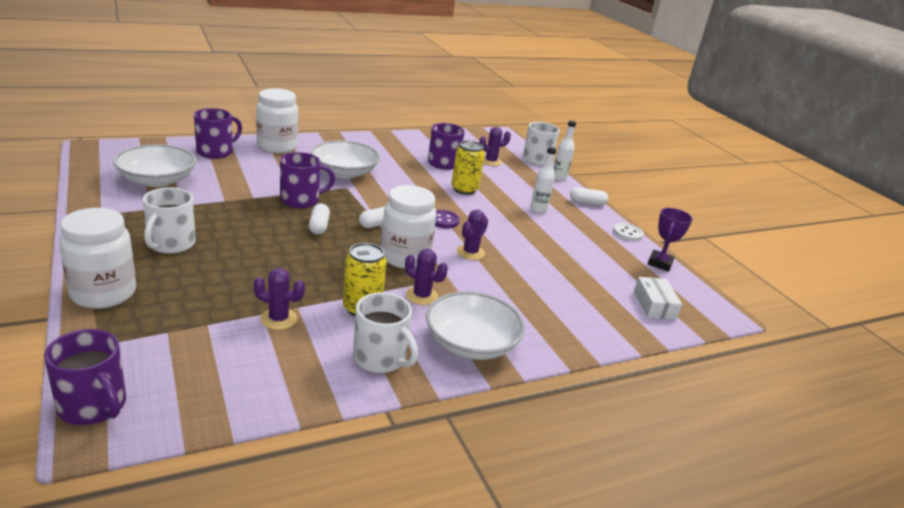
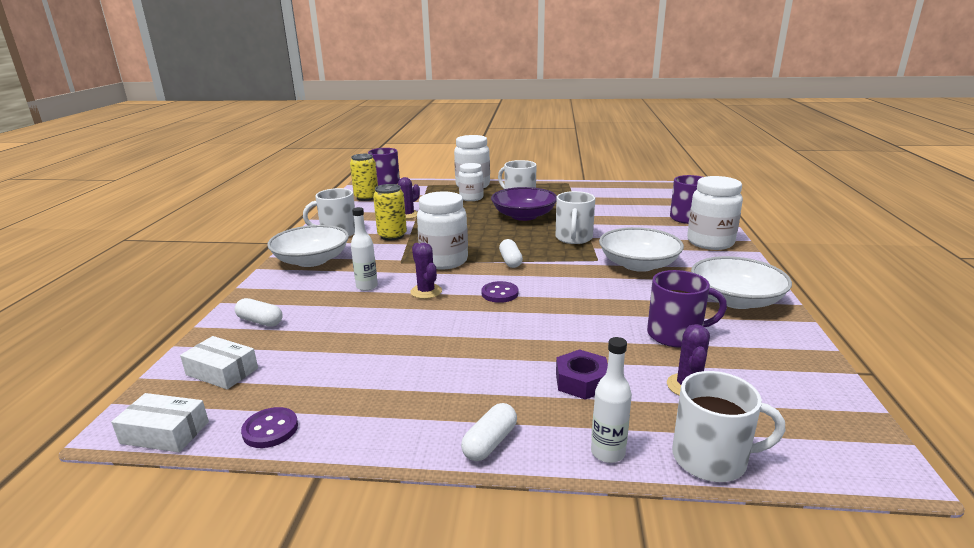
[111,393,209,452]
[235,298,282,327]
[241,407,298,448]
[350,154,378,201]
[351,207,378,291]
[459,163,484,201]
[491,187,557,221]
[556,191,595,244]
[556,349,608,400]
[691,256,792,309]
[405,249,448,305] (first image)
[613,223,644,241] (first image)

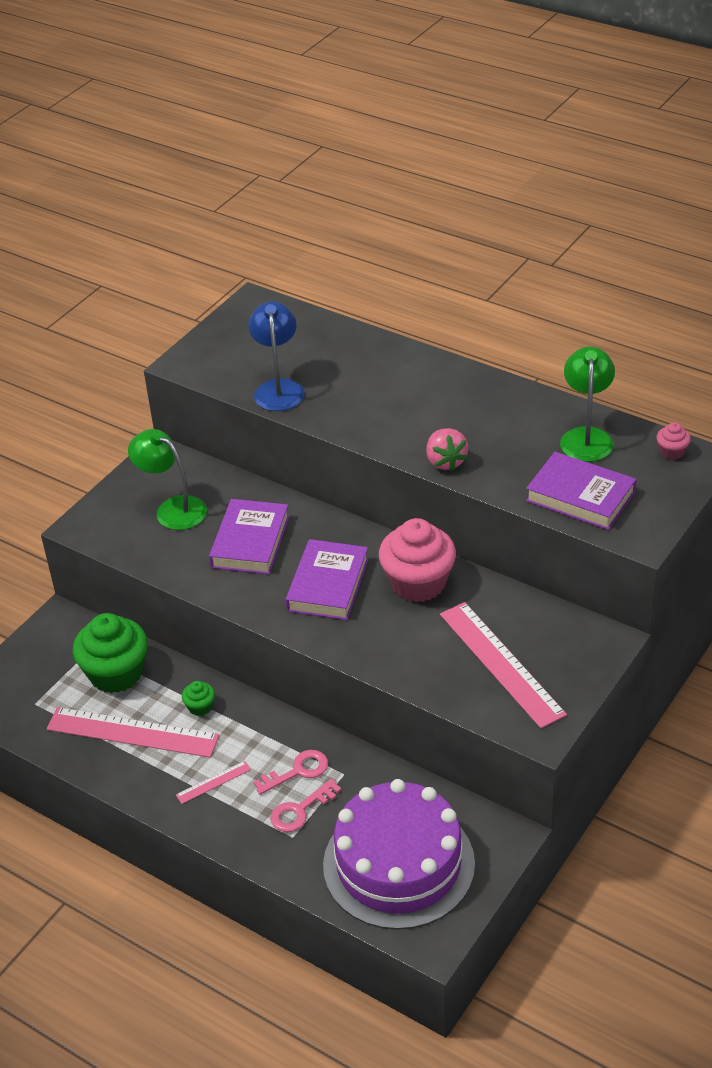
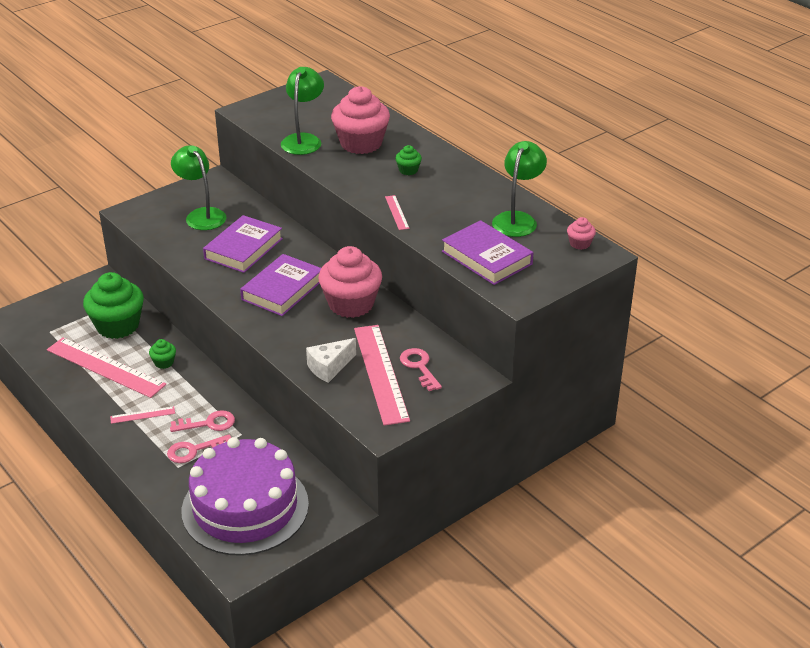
[281,67,324,155]
[306,338,356,383]
[331,86,390,154]
[385,195,409,230]
[395,145,422,175]
[400,348,442,391]

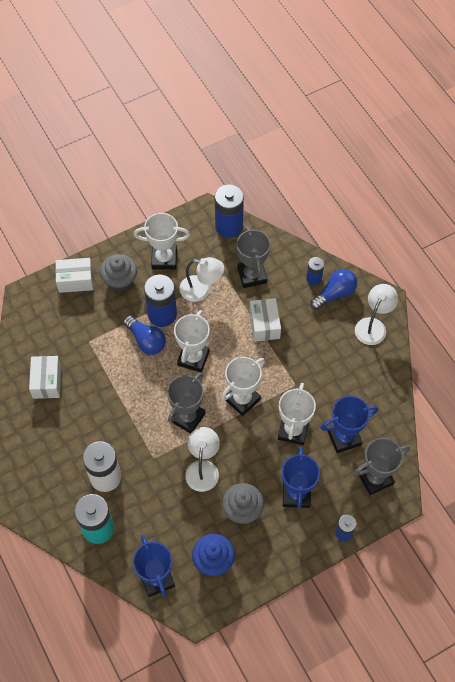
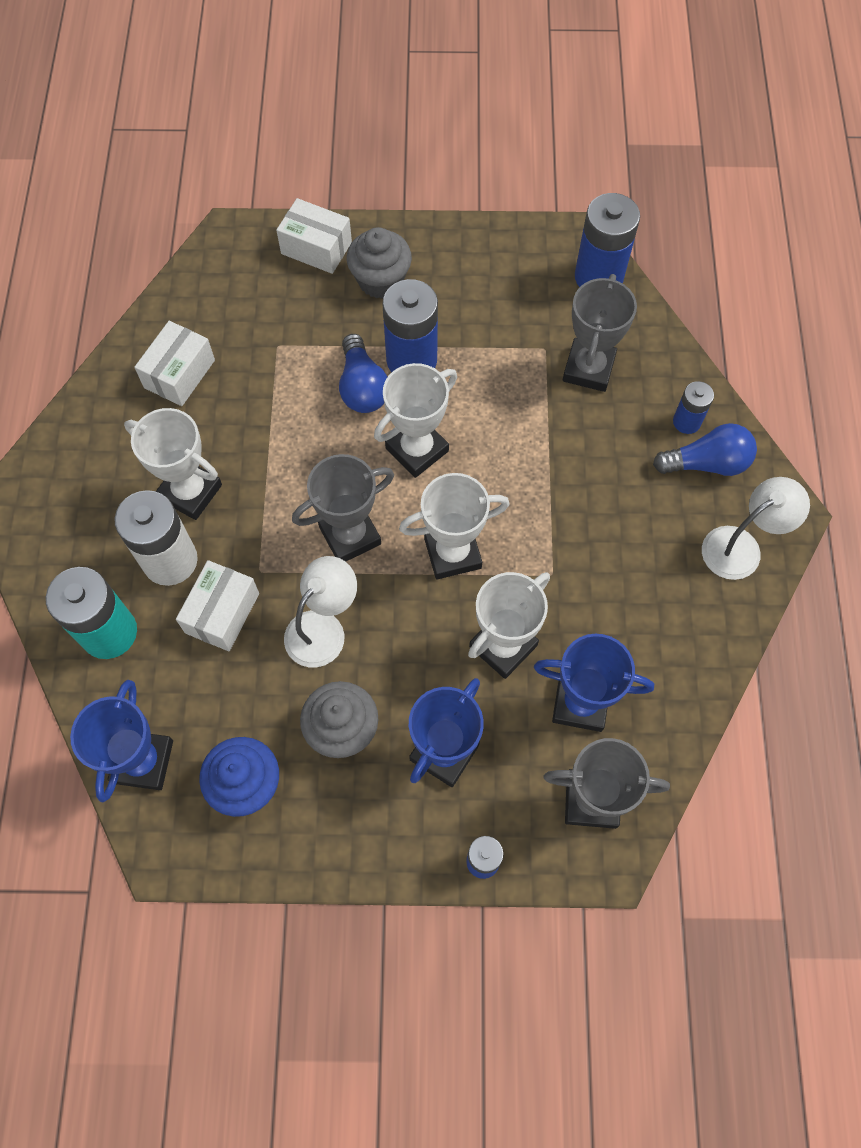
[124,408,222,520]
[176,560,259,651]
[179,257,224,302] (first image)

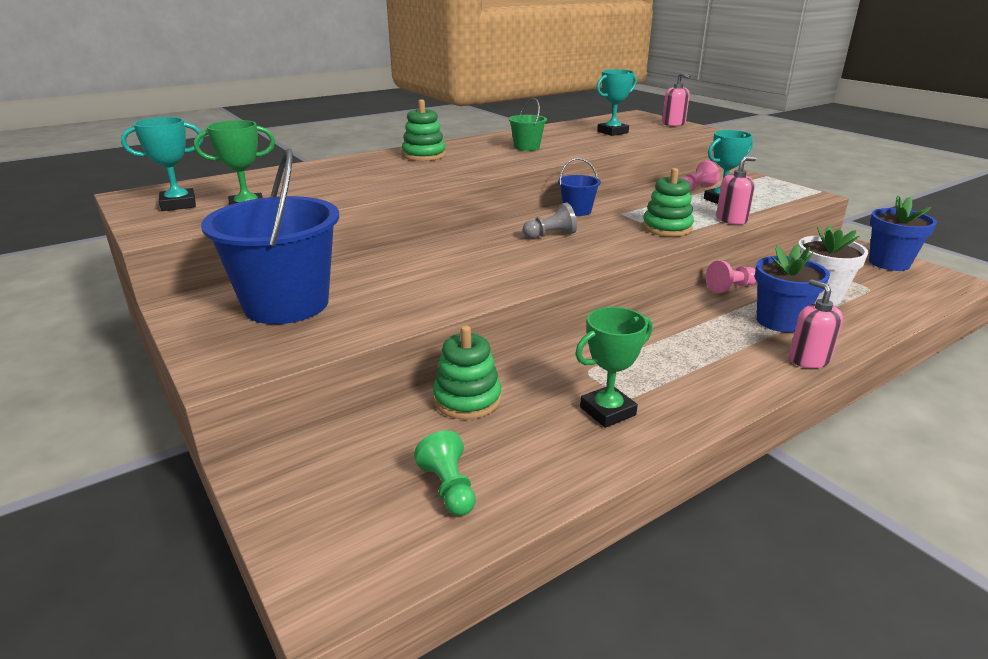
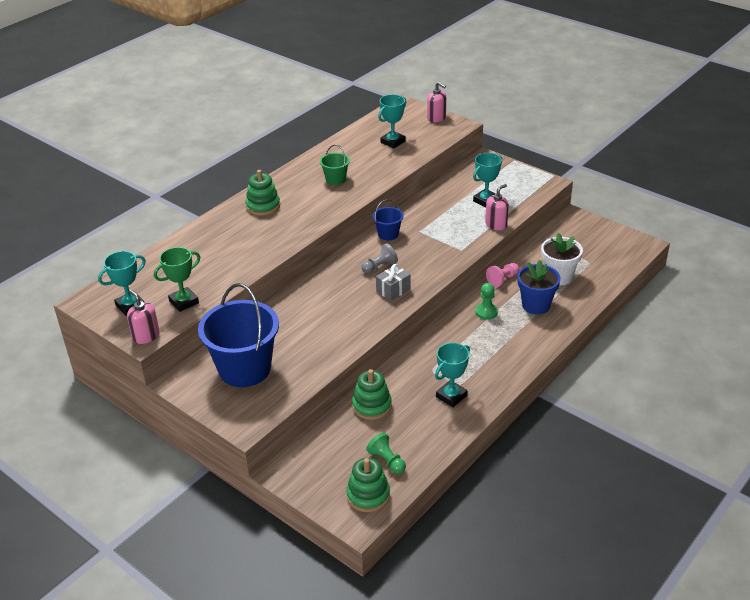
[127,290,160,344]
[346,458,390,512]
[376,264,410,301]
[435,343,470,407]
[475,283,498,320]
[681,160,720,190] (first image)
[869,196,937,271] (first image)

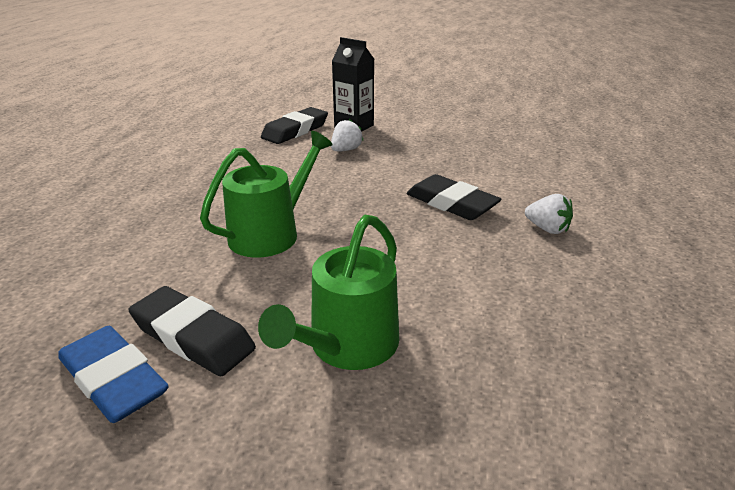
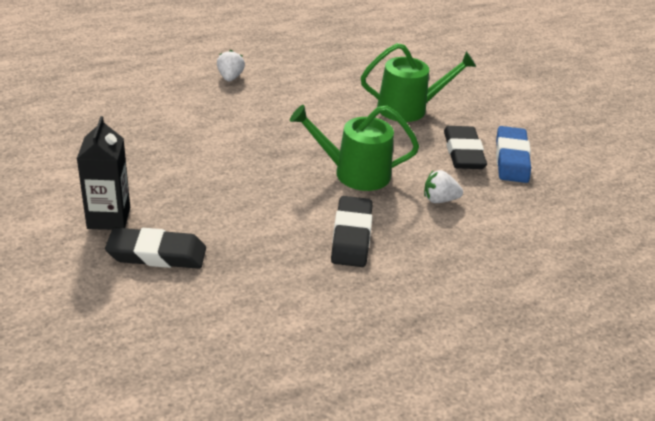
[331,196,373,267]
[424,170,463,203]

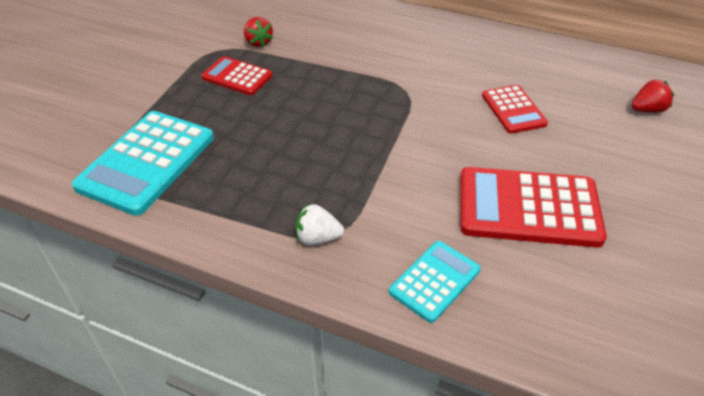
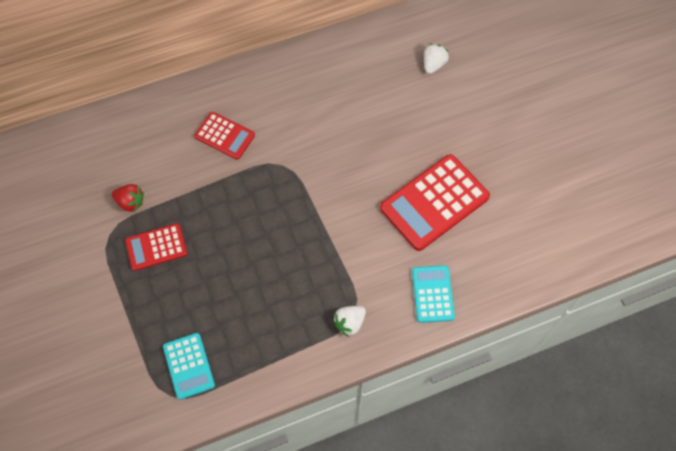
[163,333,215,400]
[194,112,255,160]
[424,44,449,74]

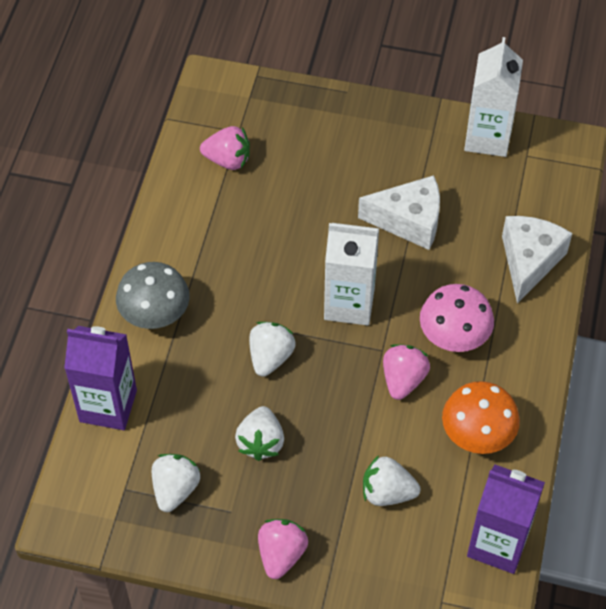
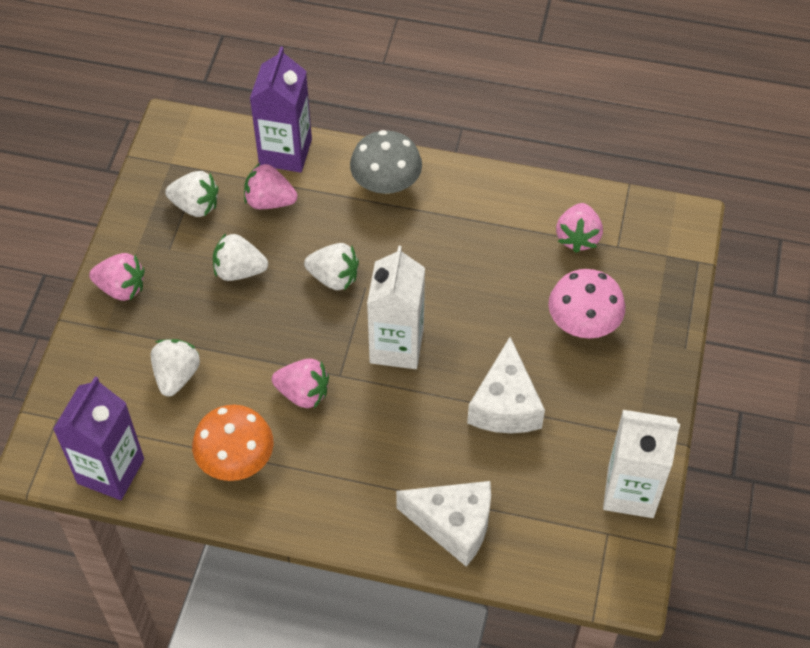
[244,163,298,209]
[548,269,625,339]

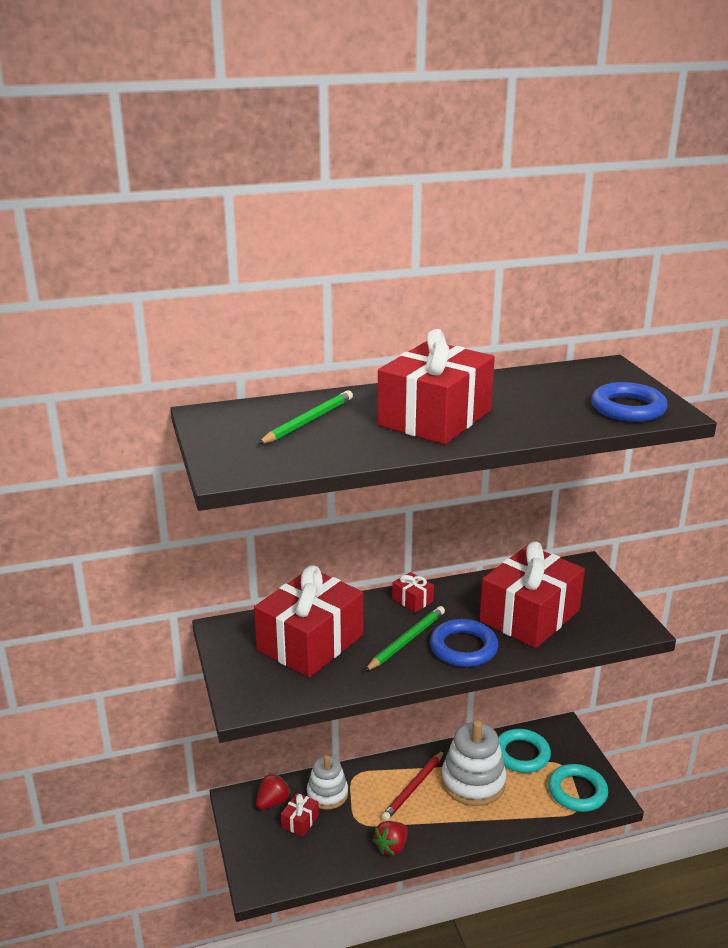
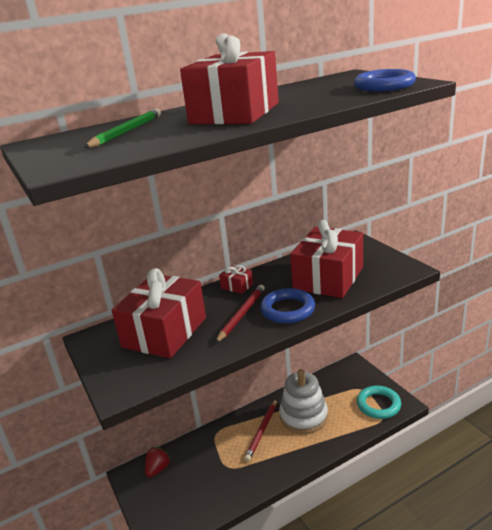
[215,285,265,343]
[281,793,319,837] (first image)
[307,755,348,810] (first image)
[373,821,408,856] (first image)
[498,729,551,773] (first image)

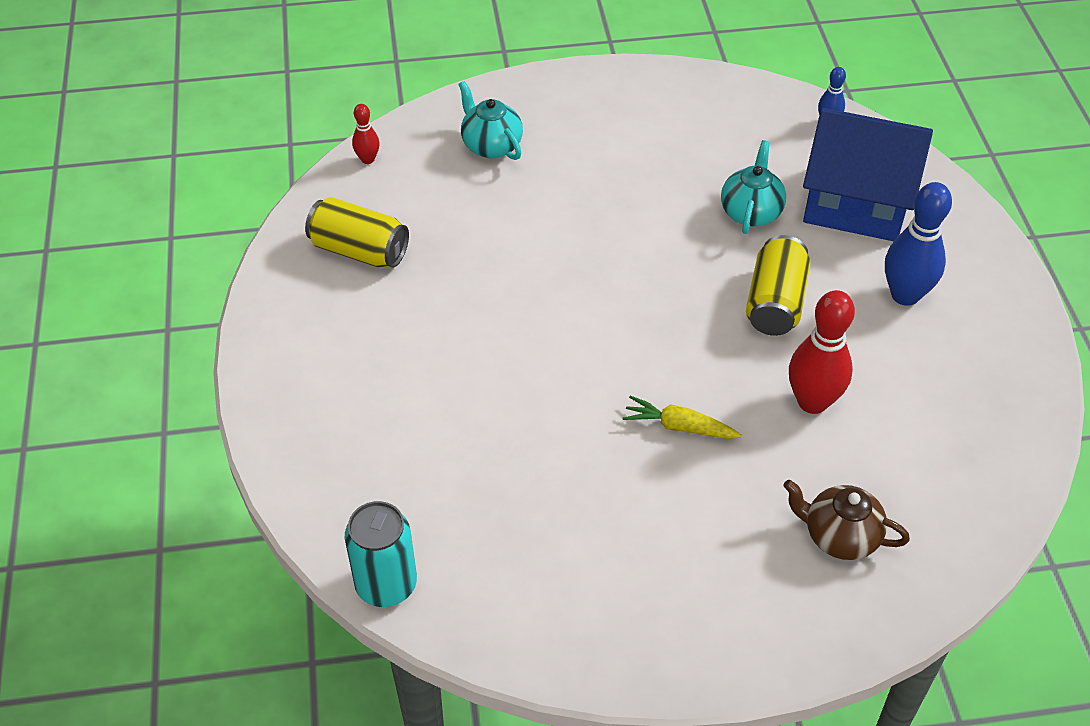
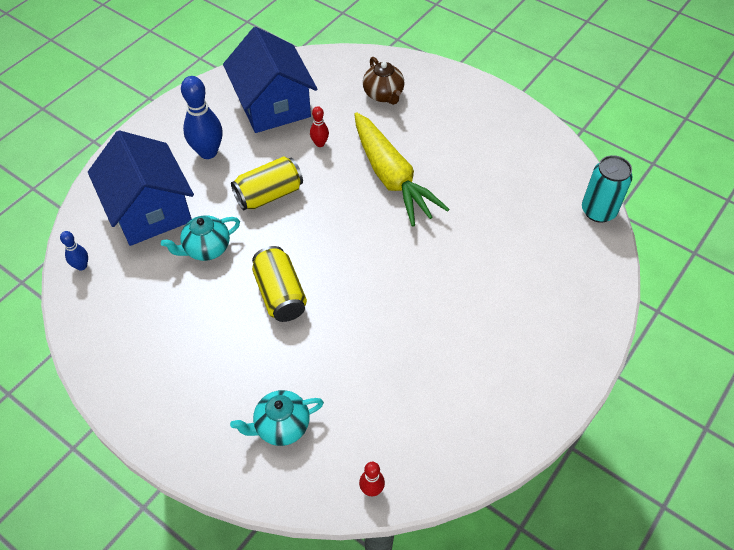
[223,27,317,133]
[230,390,324,446]
[252,246,307,322]
[310,106,329,147]
[354,112,449,227]

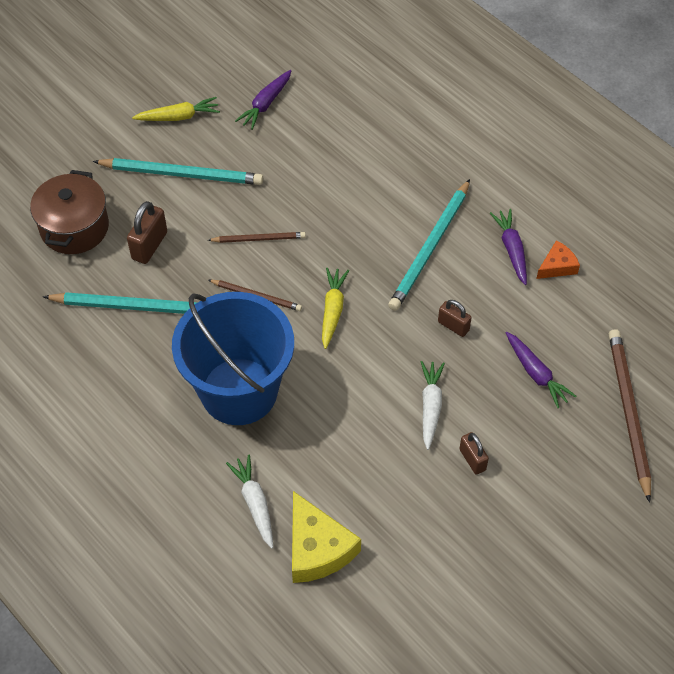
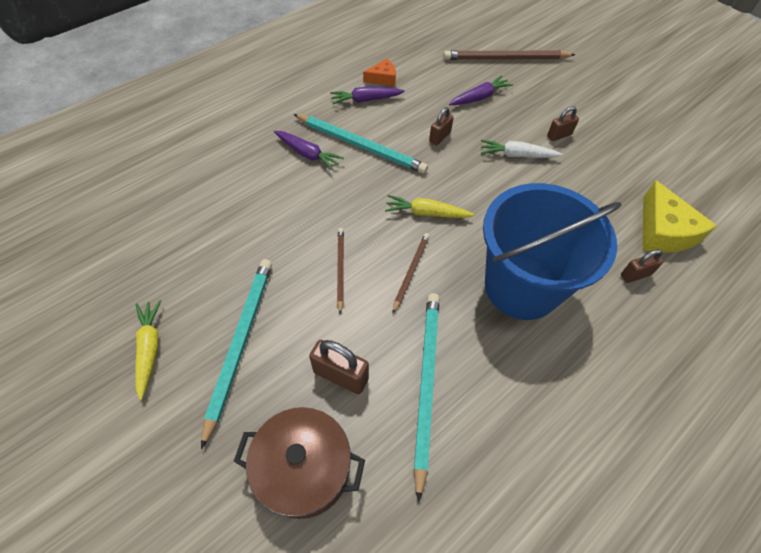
[274,131,344,171]
[363,59,396,86]
[621,249,664,283]
[643,180,717,253]

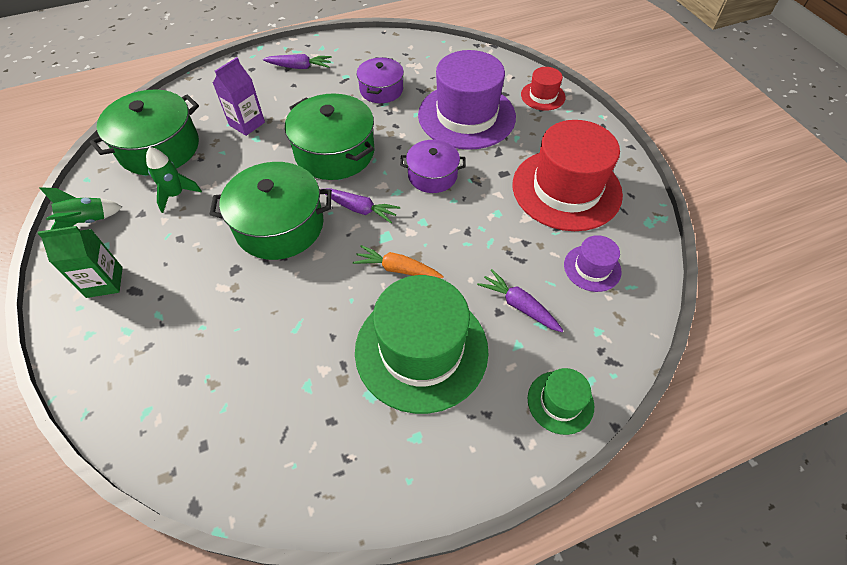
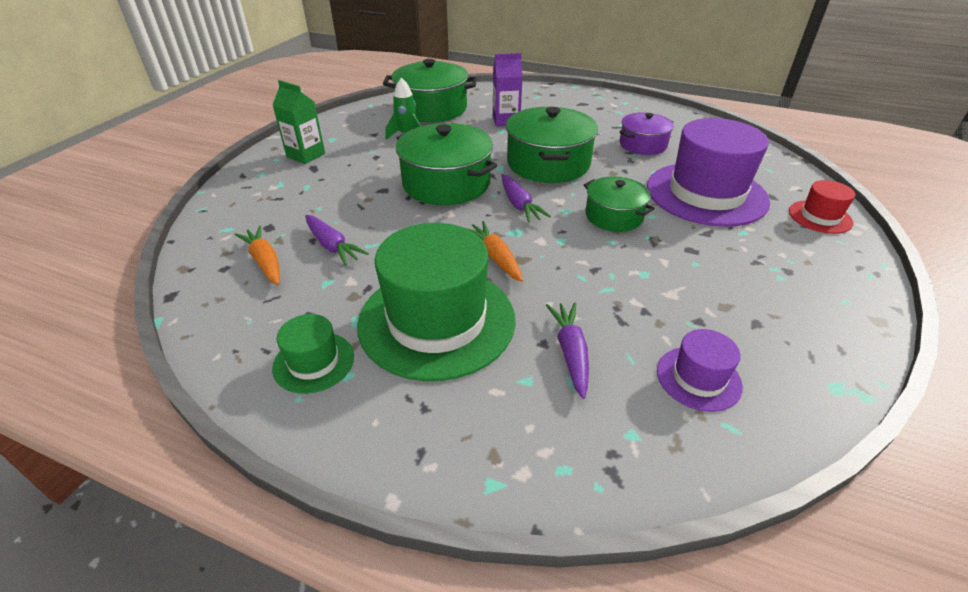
[234,226,280,285]
[272,314,354,394]
[305,215,369,266]
[584,176,655,232]
[39,187,122,230] (first image)
[513,120,623,231] (first image)

